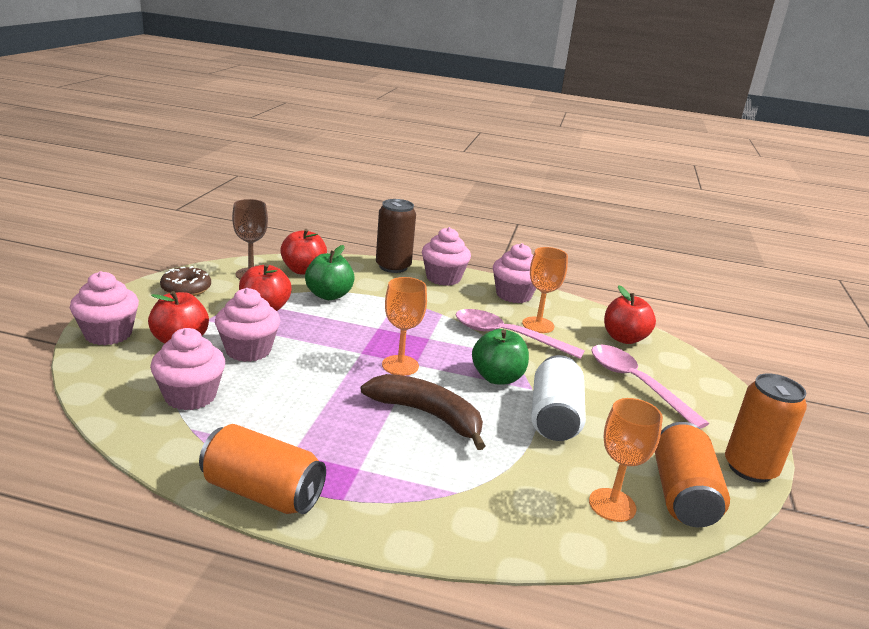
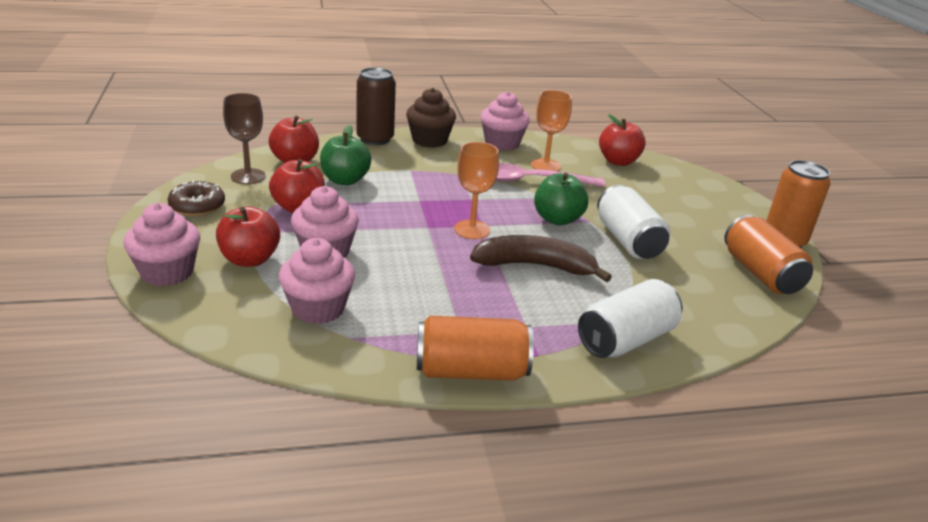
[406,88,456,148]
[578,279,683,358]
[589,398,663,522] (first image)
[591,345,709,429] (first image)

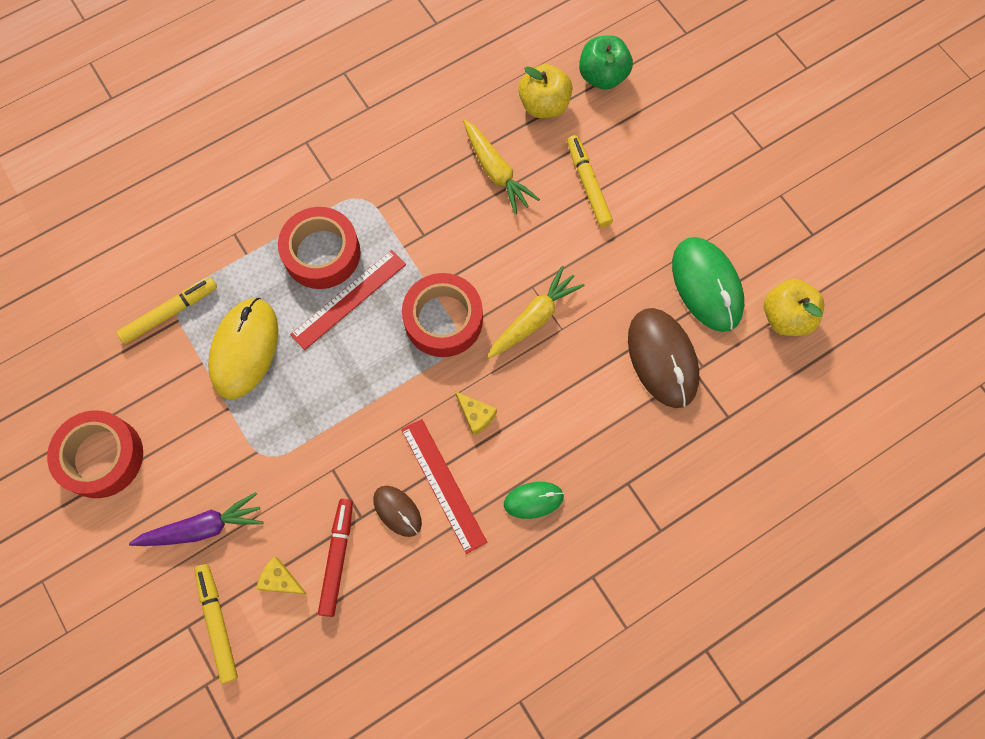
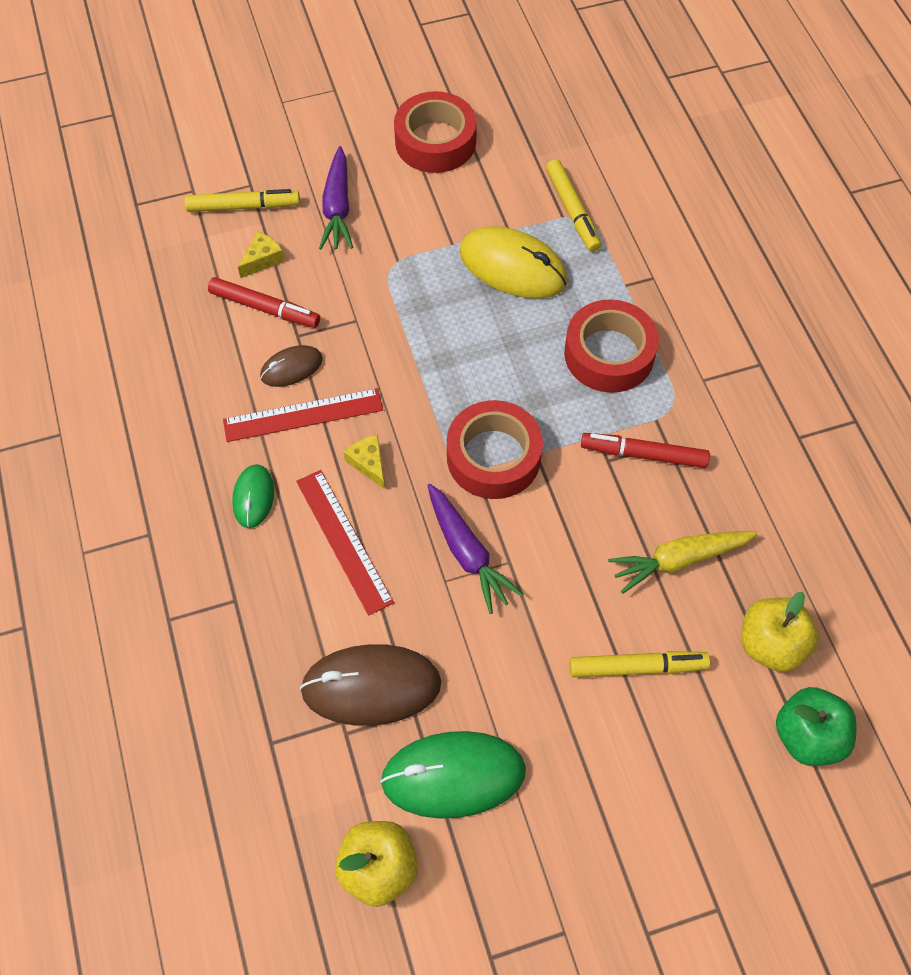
[296,470,394,616]
[343,435,385,490]
[427,484,523,614]
[581,433,710,468]

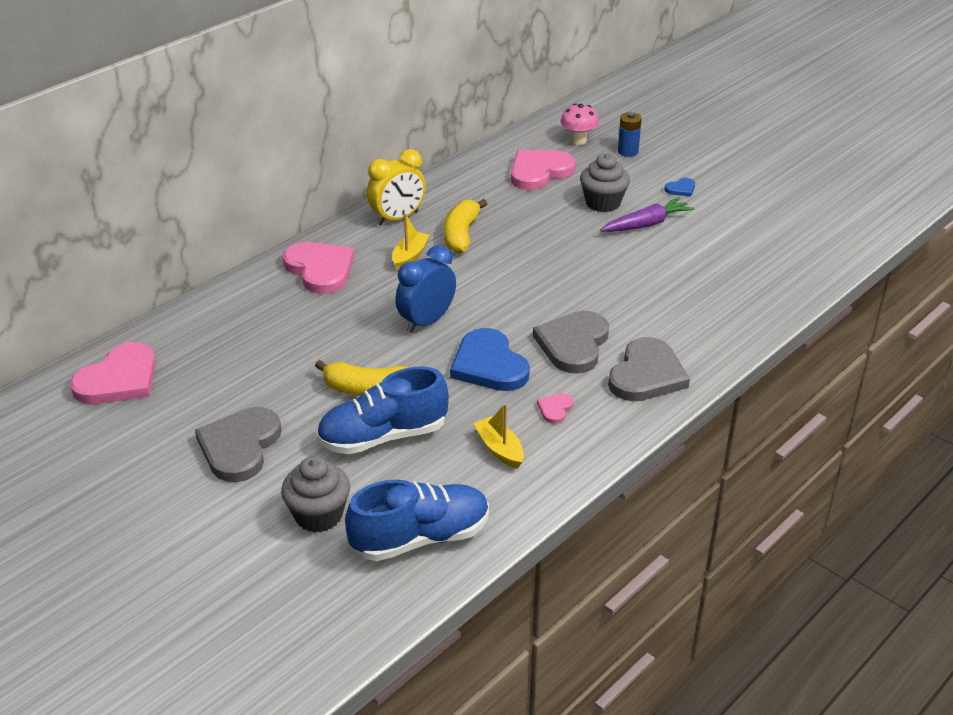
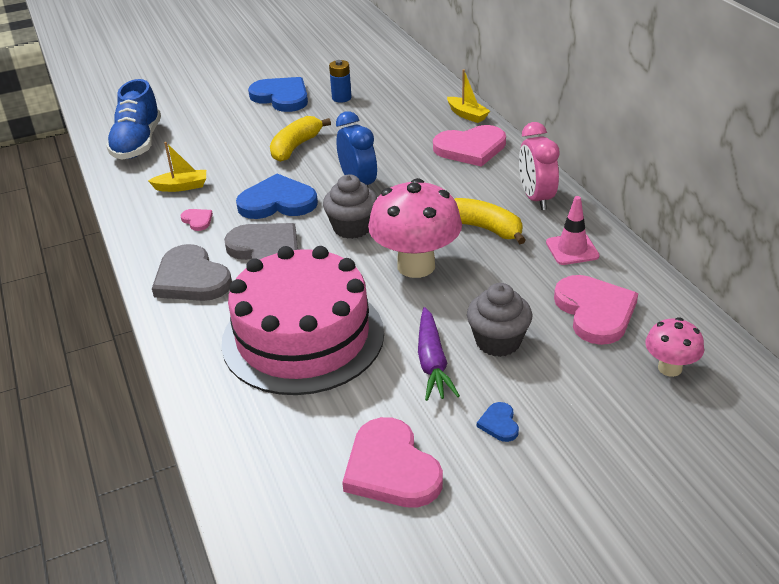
[221,246,384,395]
[248,77,308,112]
[323,175,377,239]
[329,60,352,103]
[342,417,443,508]
[368,178,462,278]
[447,69,490,123]
[519,122,559,210]
[546,196,600,265]
[316,367,449,454] (first image)

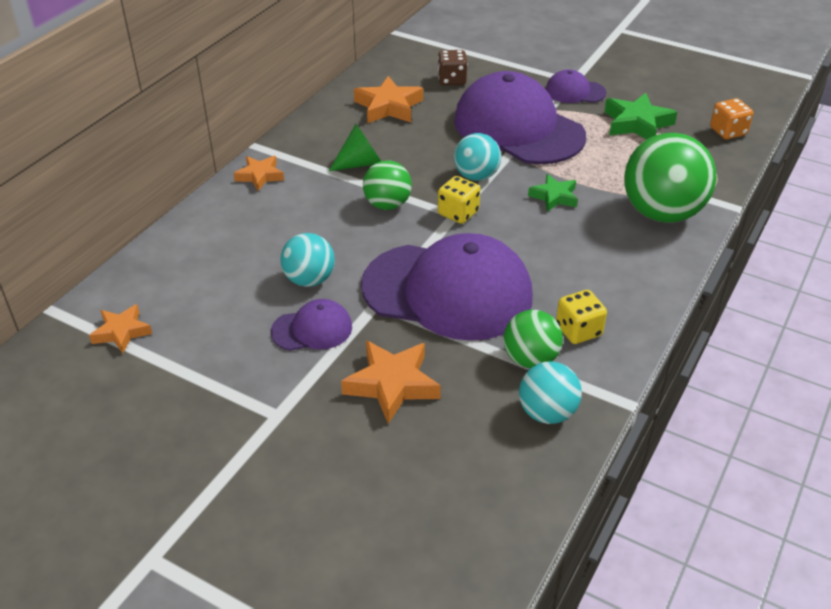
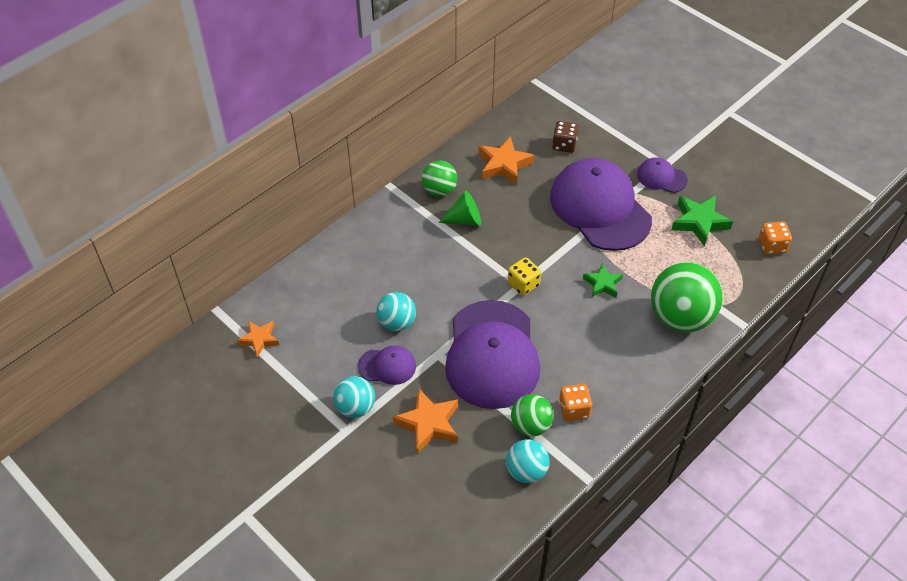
[333,376,375,418]
[422,161,457,196]
[445,300,540,409]
[559,384,592,421]
[234,156,284,191] (first image)

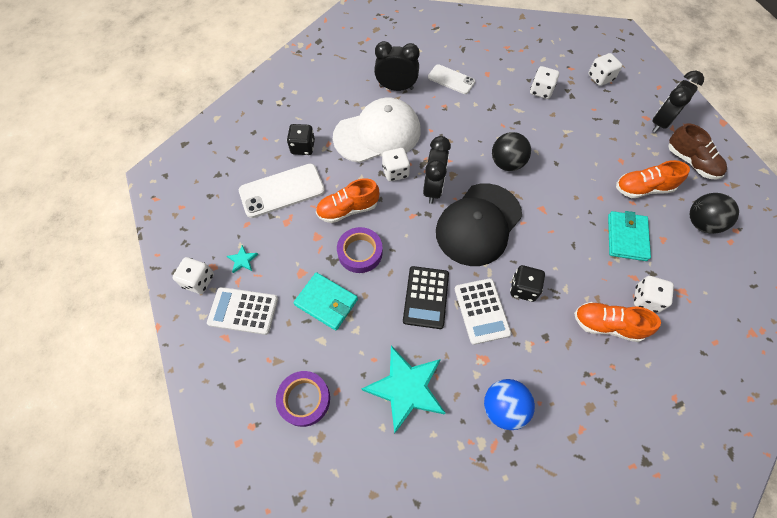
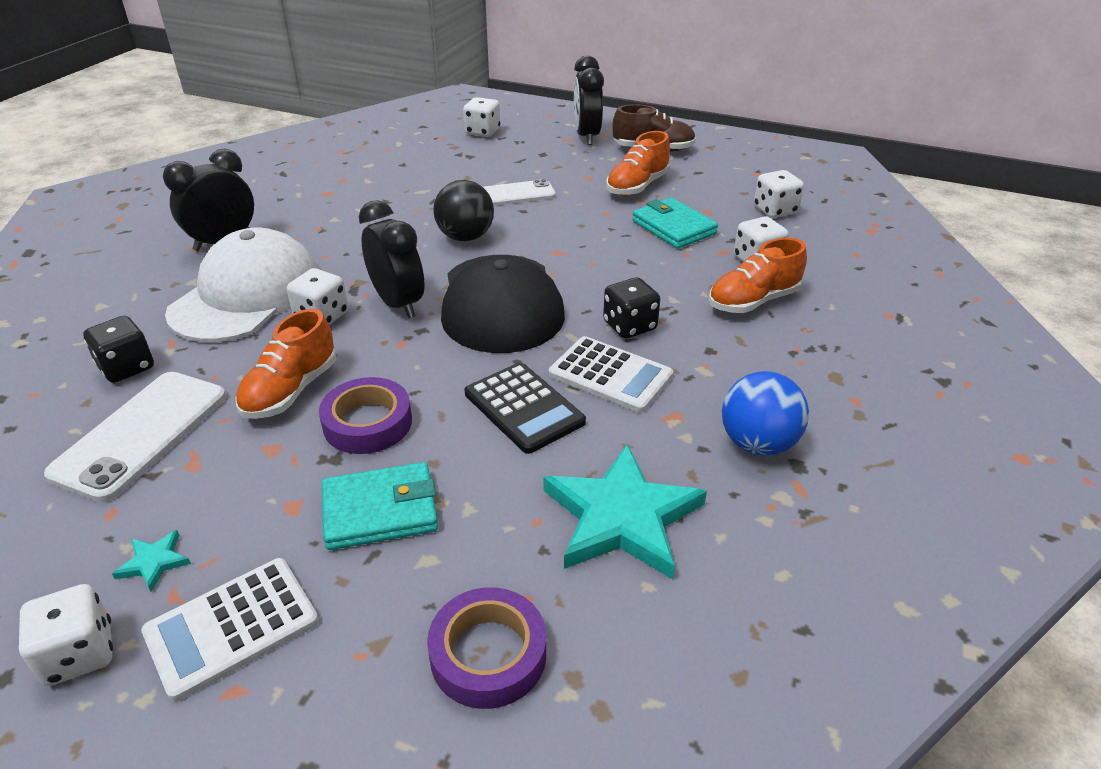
[483,179,556,206]
[754,170,804,218]
[690,193,739,234] (first image)

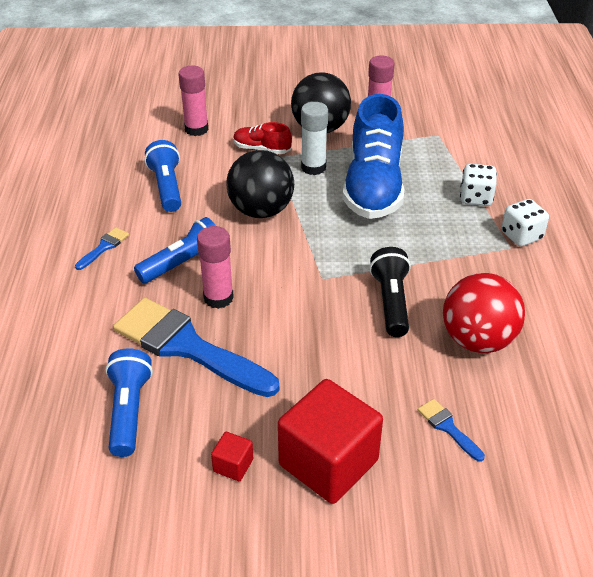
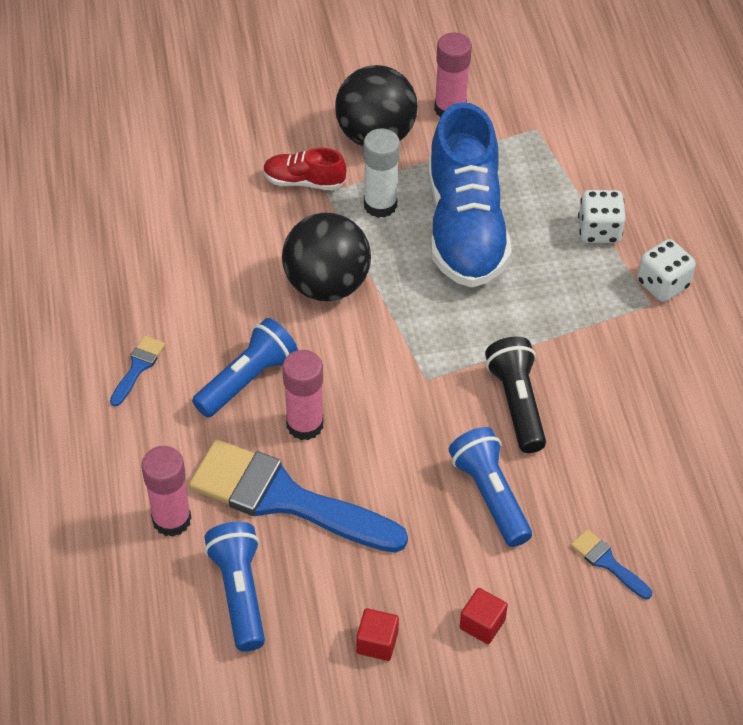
[141,446,191,537]
[449,427,532,547]
[460,588,508,644]
[443,273,525,353] (first image)

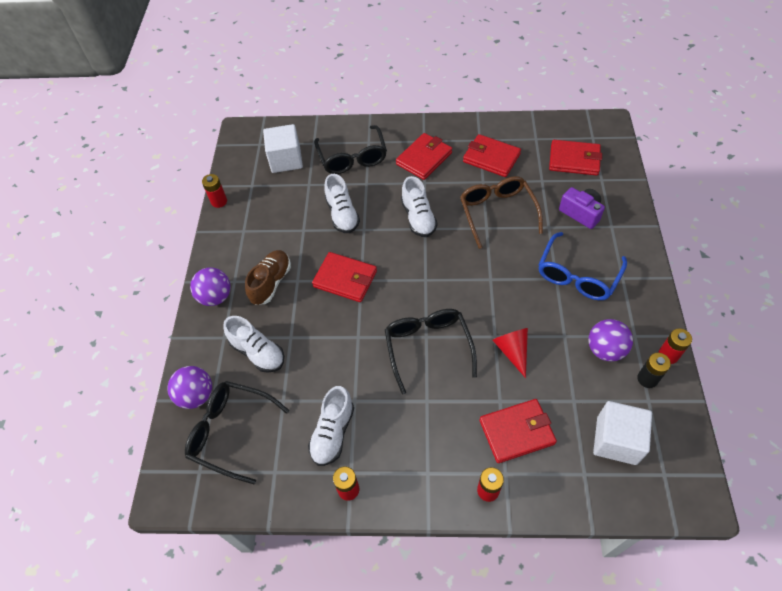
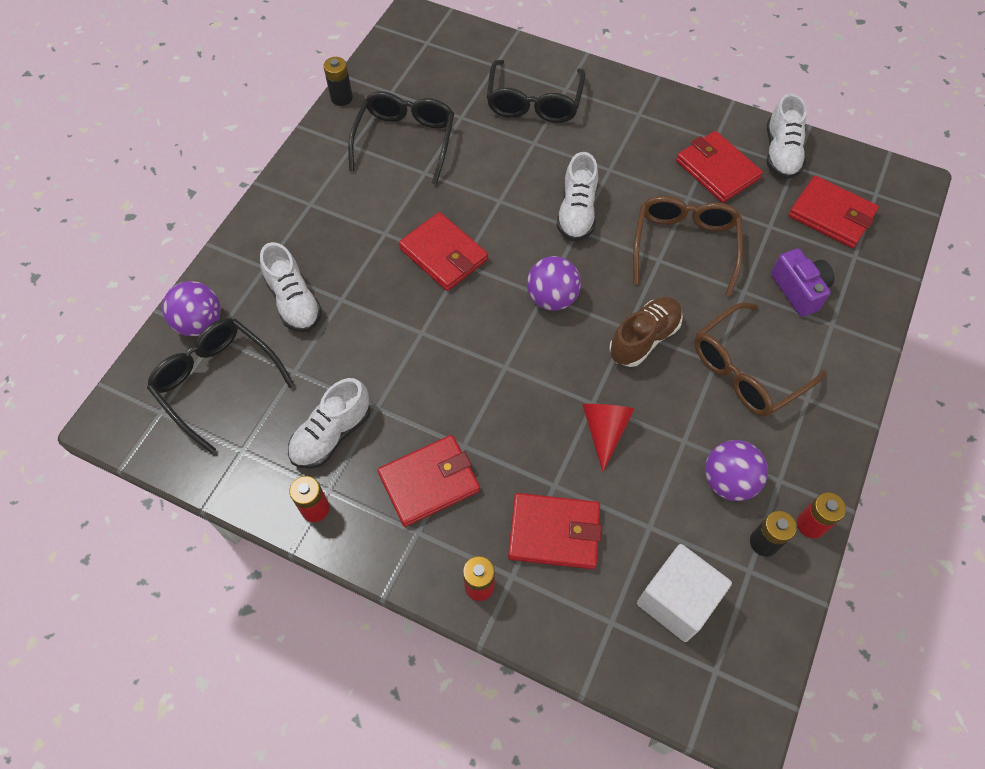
[323,57,353,106]
[348,91,454,185]
[378,435,480,527]
[527,256,581,311]
[609,297,683,367]
[694,302,827,416]
[767,93,807,179]
[263,124,303,173] (first image)

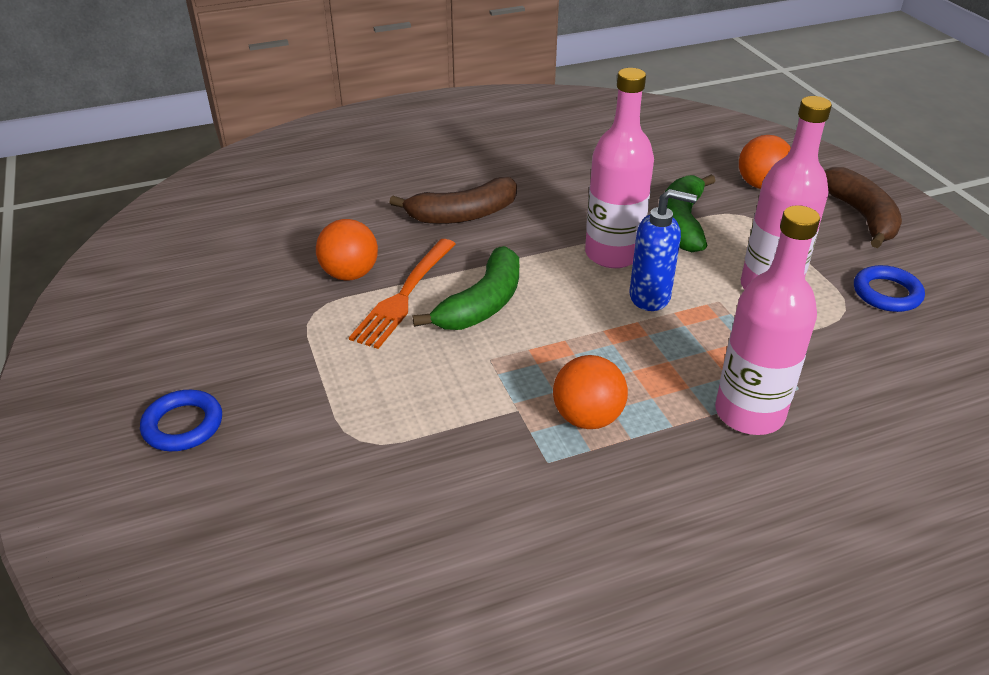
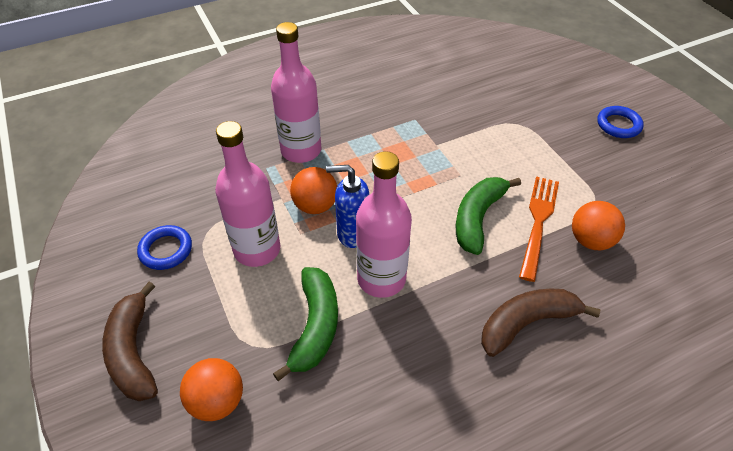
[290,167,337,214]

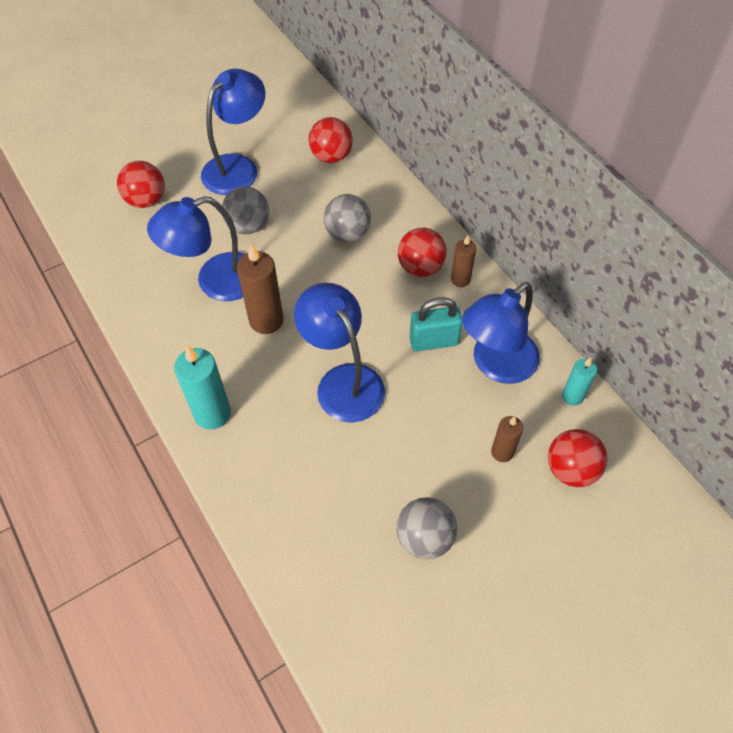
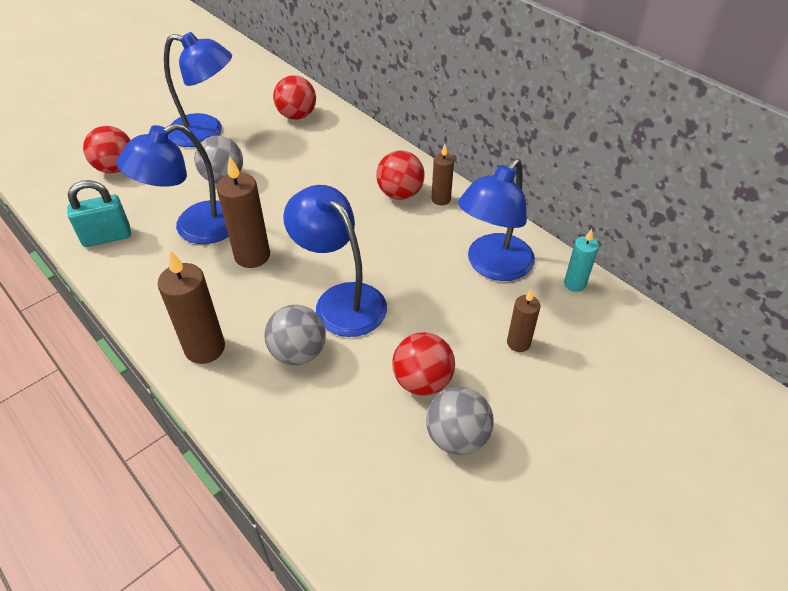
[67,180,131,247]
[158,250,225,364]
[164,32,232,147]
[264,305,326,365]
[392,332,455,396]

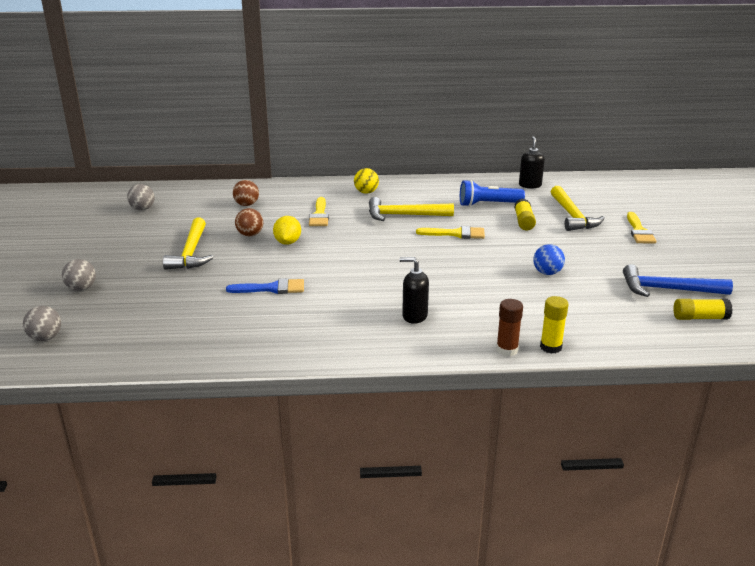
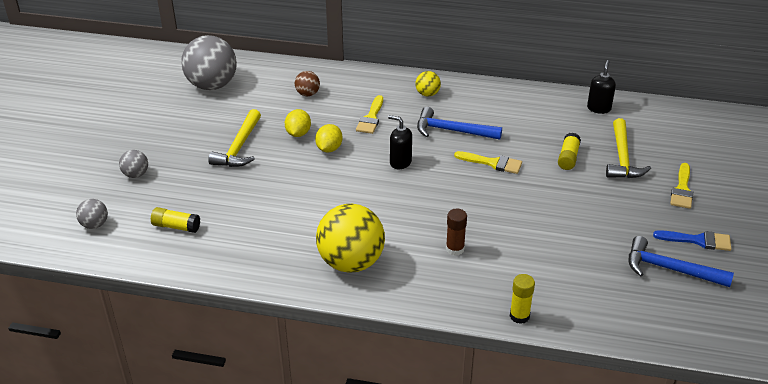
[151,207,200,233]
[181,35,237,90]
[285,109,311,137]
[316,204,385,273]
[388,115,412,169]
[417,107,502,140]
[446,208,467,256]
[653,230,731,251]
[460,180,525,207] (first image)
[533,244,565,275] (first image)

